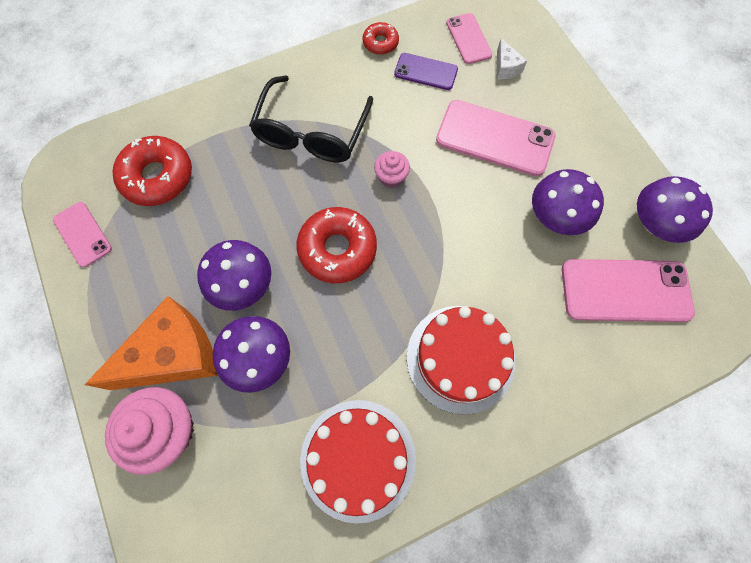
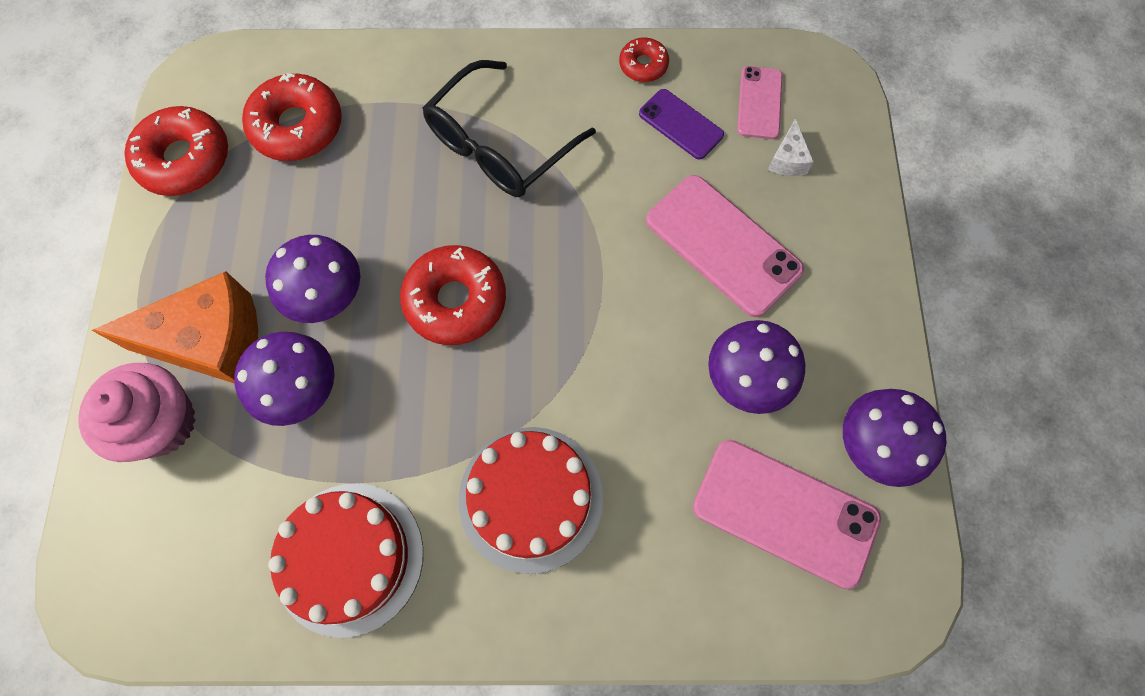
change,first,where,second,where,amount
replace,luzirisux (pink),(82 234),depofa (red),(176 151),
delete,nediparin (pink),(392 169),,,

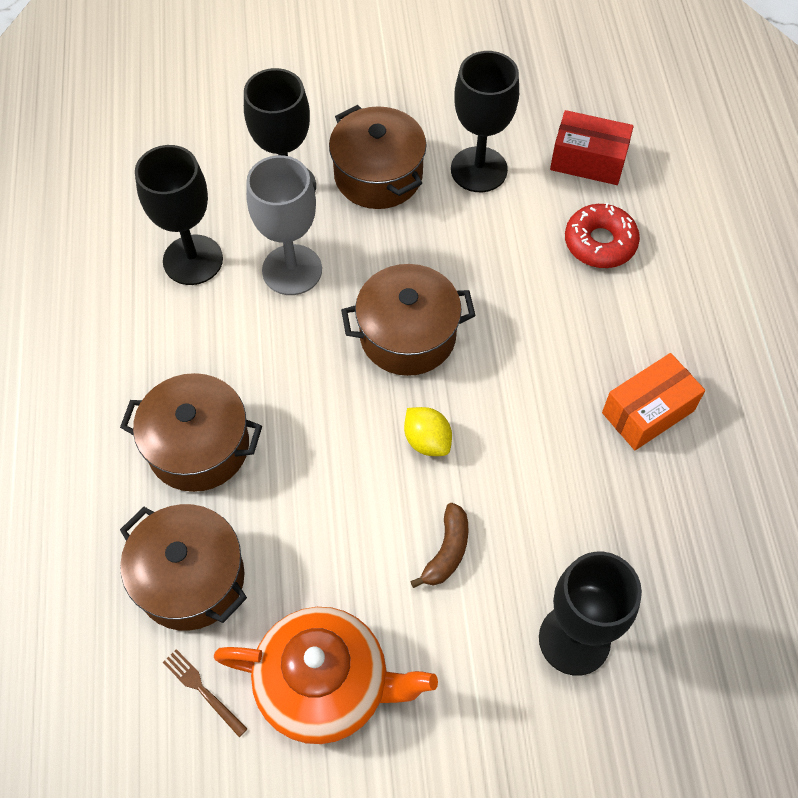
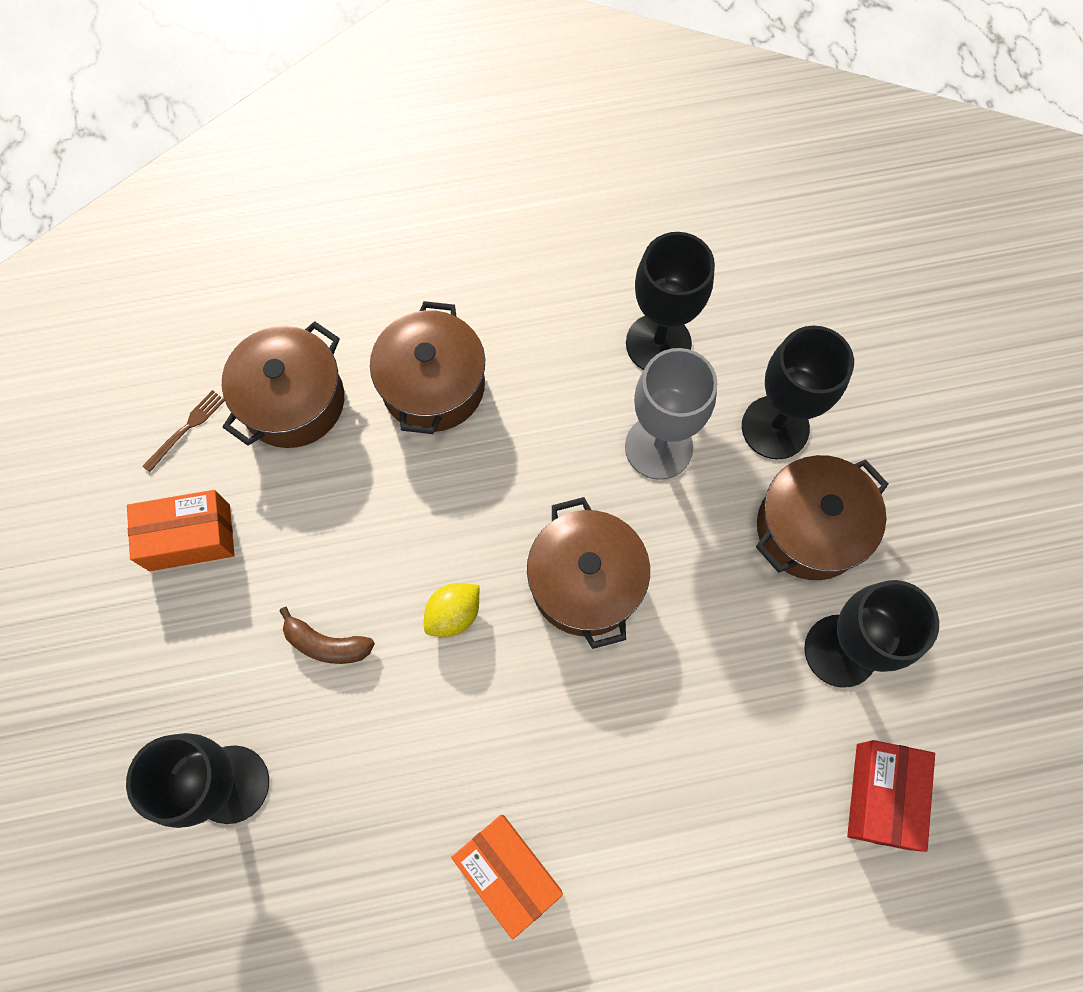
change,first,where,second,where,amount
replace,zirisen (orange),(326 675),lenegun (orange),(181 530),
delete,depofa (red),(602 235),,,

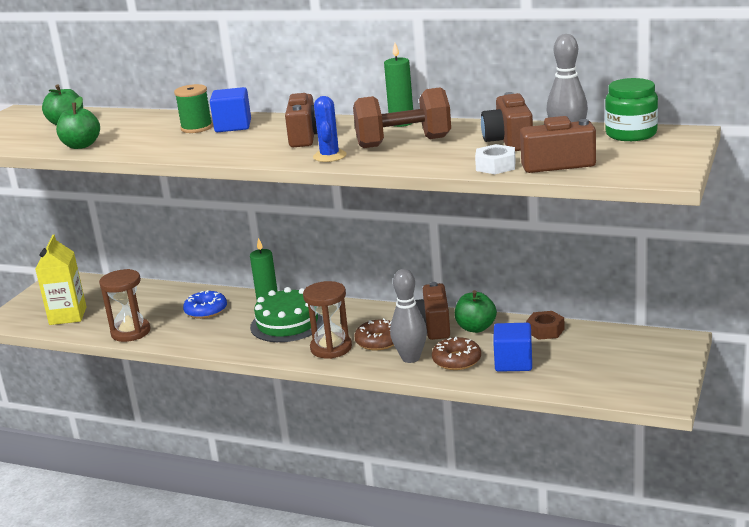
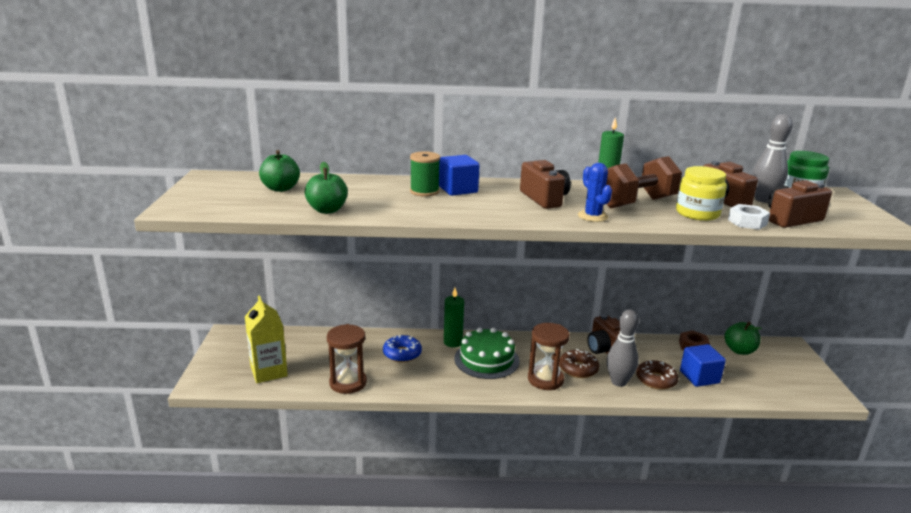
change,first,where,second,where,amount
move,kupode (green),(476 311),,(743 338),
insert,,,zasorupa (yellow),(701 193),

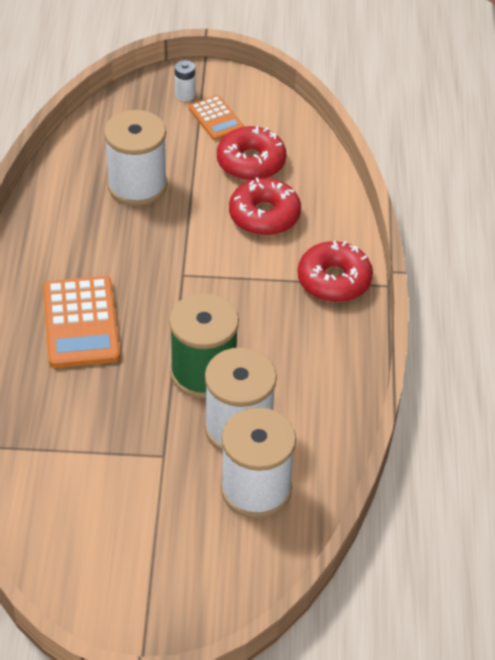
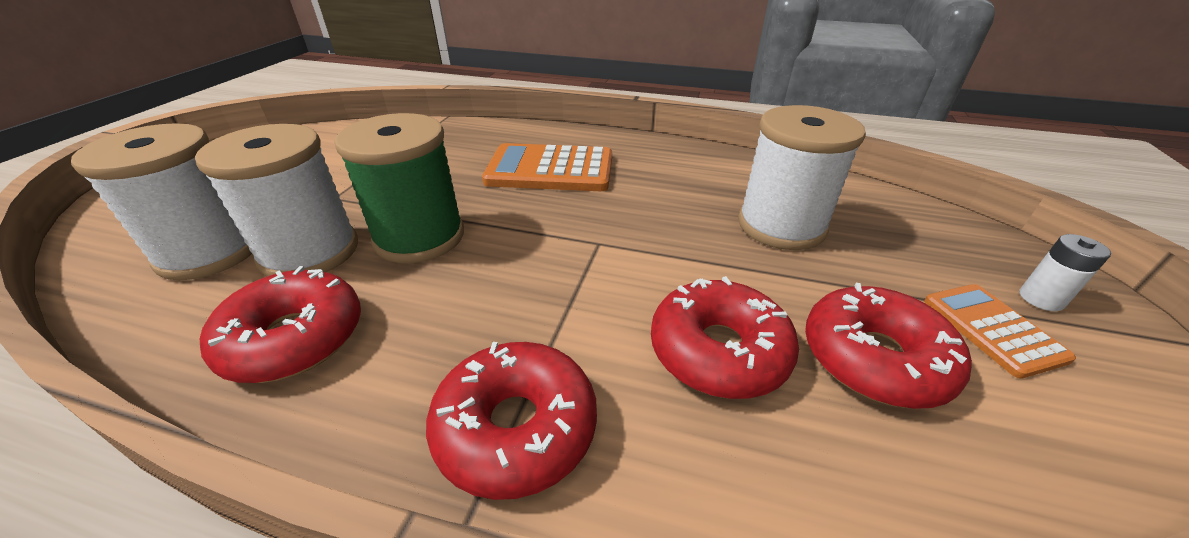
change,first,where,second,where,amount
rotate,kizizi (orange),(216 117),,(1000 331),90 degrees clockwise
insert,,,depofa (red),(280 324),

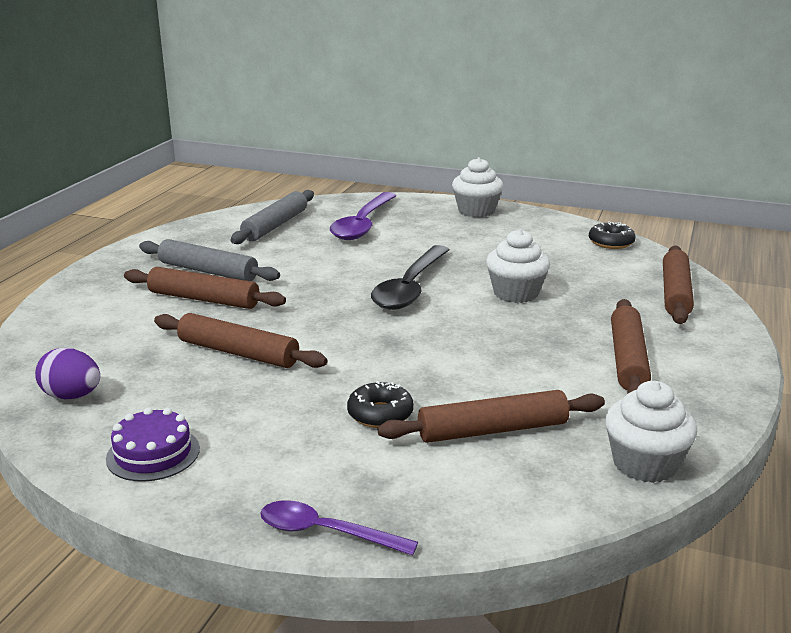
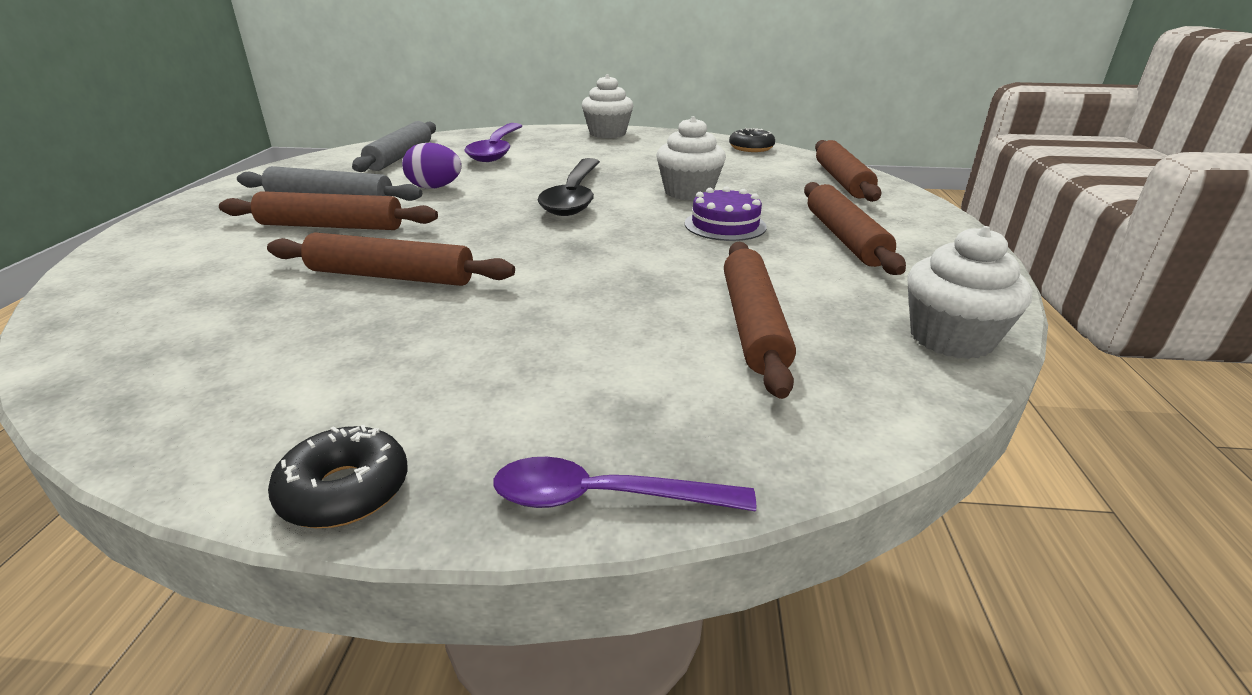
change,first,where,second,where,amount
move,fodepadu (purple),(67 374),,(432 166),
move,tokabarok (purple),(153 444),,(726 213),
move,depofa (black),(380 404),,(337 476),
rotate,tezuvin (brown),(491 416),,(760 320),60 degrees counterclockwise

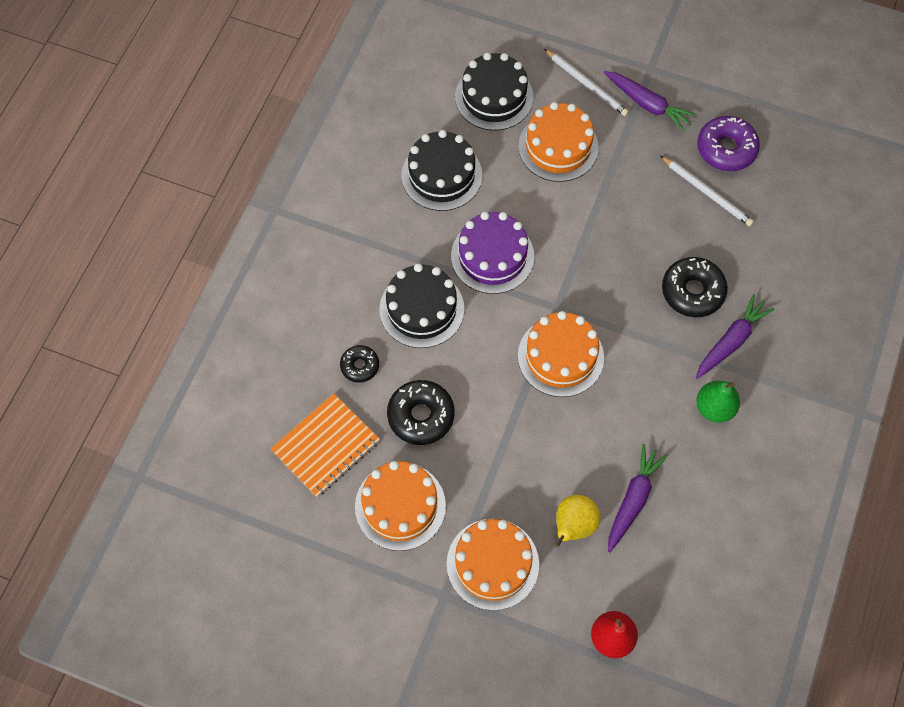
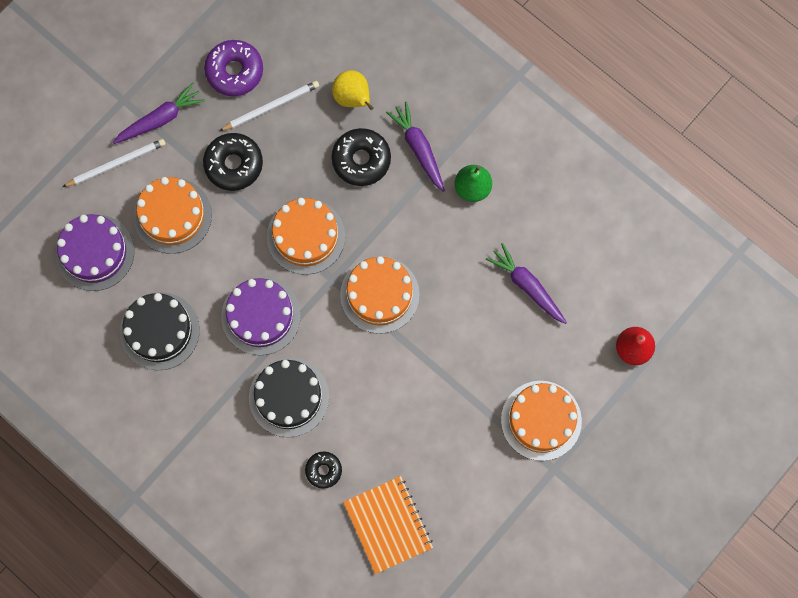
change,first,where,second,where,amount
move,tokabarok (orange),(400 506),,(306 236),
move,depofa (black),(421 412),,(233 162),
recolor,tokabarok (black),(494 92),tokabarok (purple),(94 252),
move,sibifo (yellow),(577 521),,(353 90),

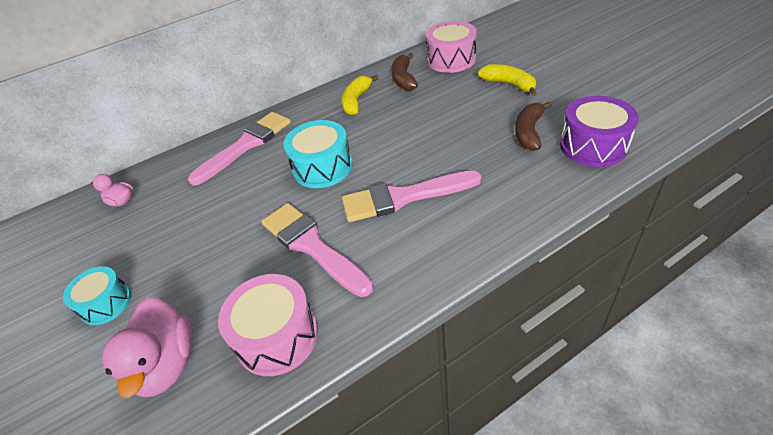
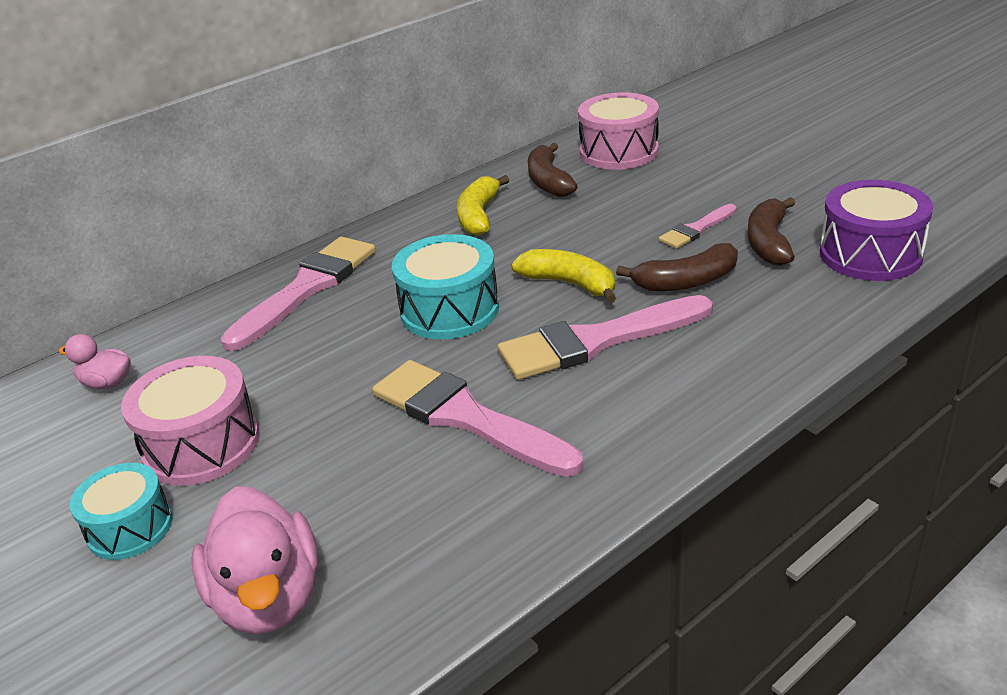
change,first,where,second,where,amount
move,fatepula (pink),(268 325),,(190 421),
move,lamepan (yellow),(507 80),,(563 276),
insert,,,lamepan (brown),(677 267),
insert,,,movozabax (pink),(698 226),

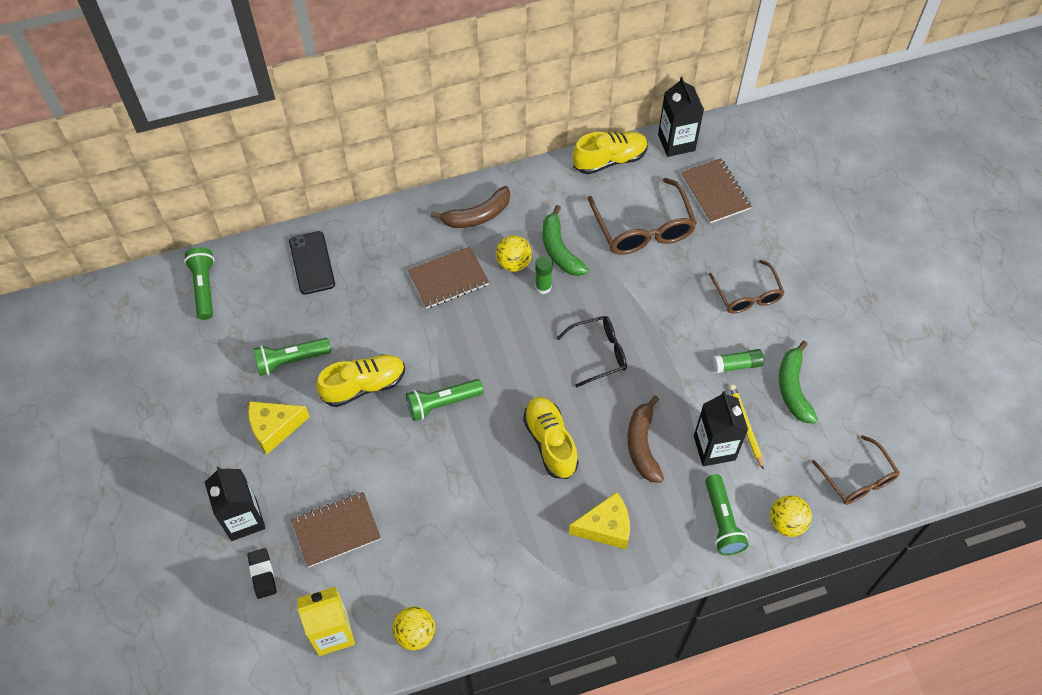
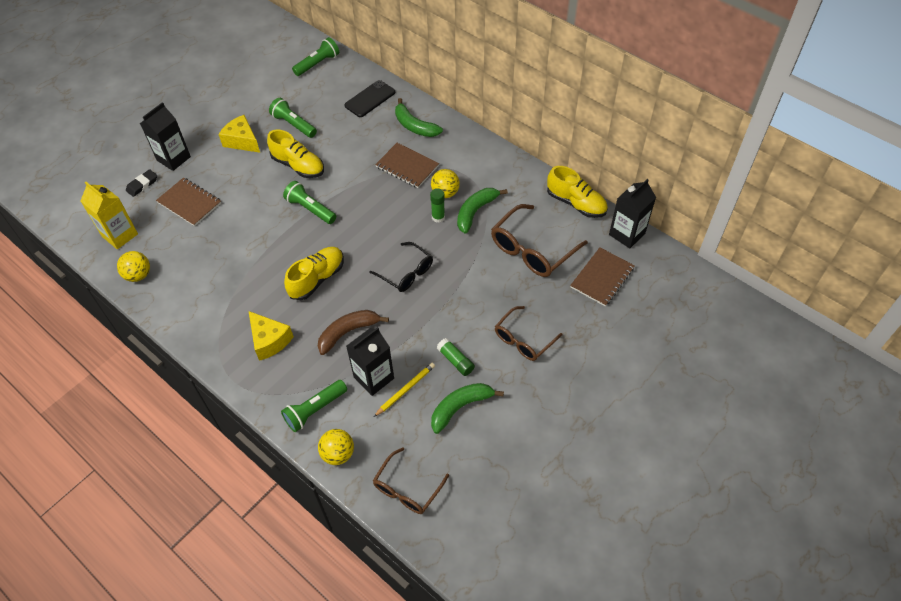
change,first,where,second,where,amount
delete,lamepan (brown),(470 207),,,
insert,,,lamepan (green),(419 117),

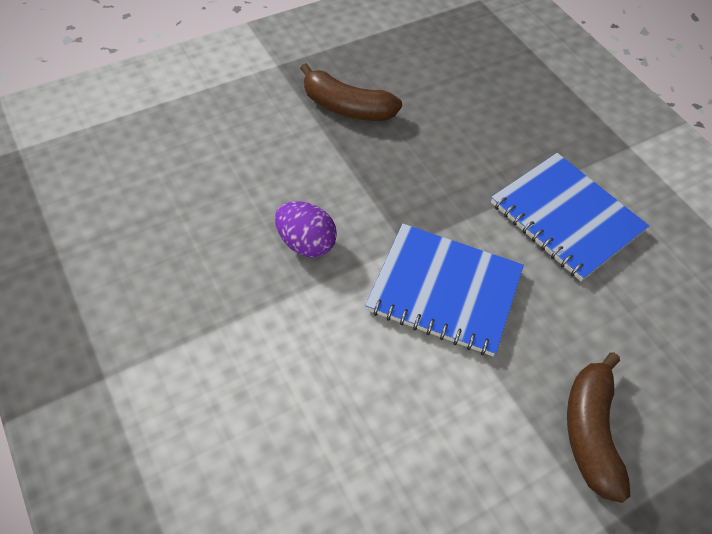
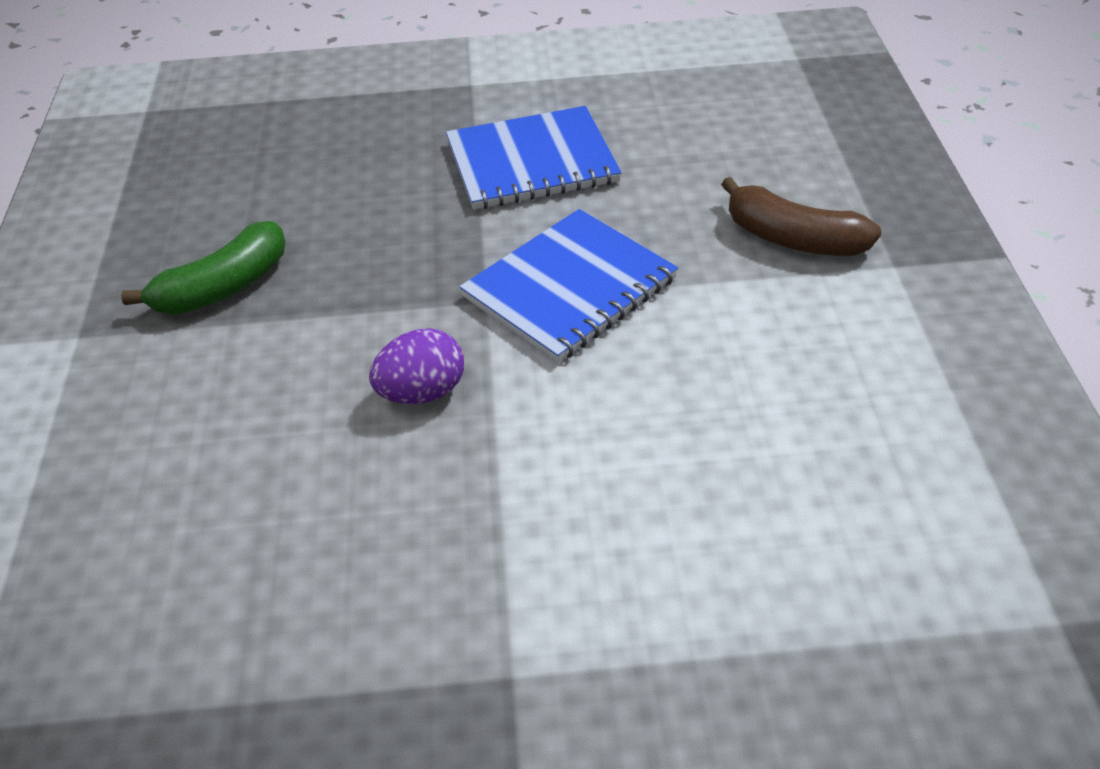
change,first,where,second,where,amount
recolor,lamepan (brown),(351 92),lamepan (green),(203 268),

